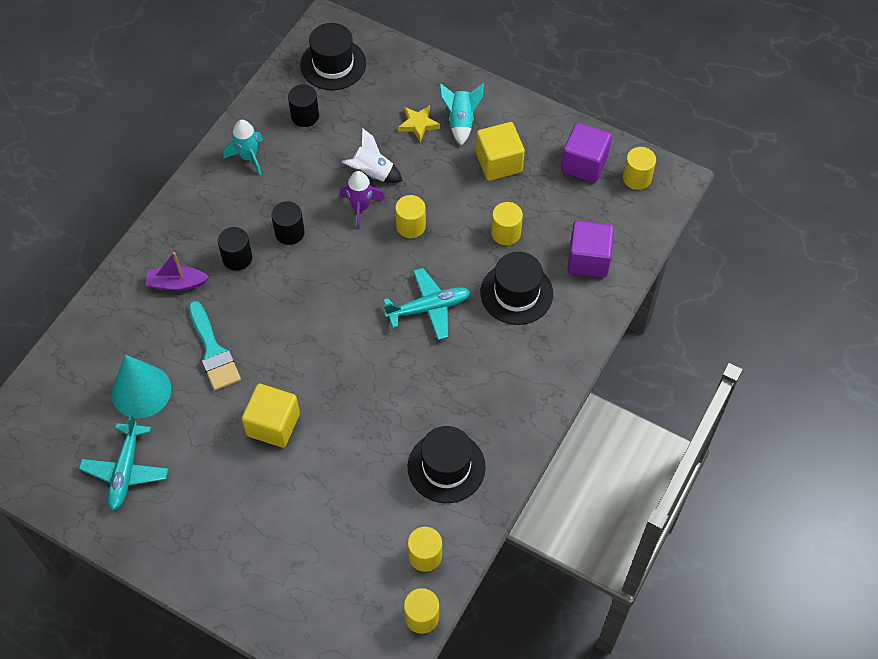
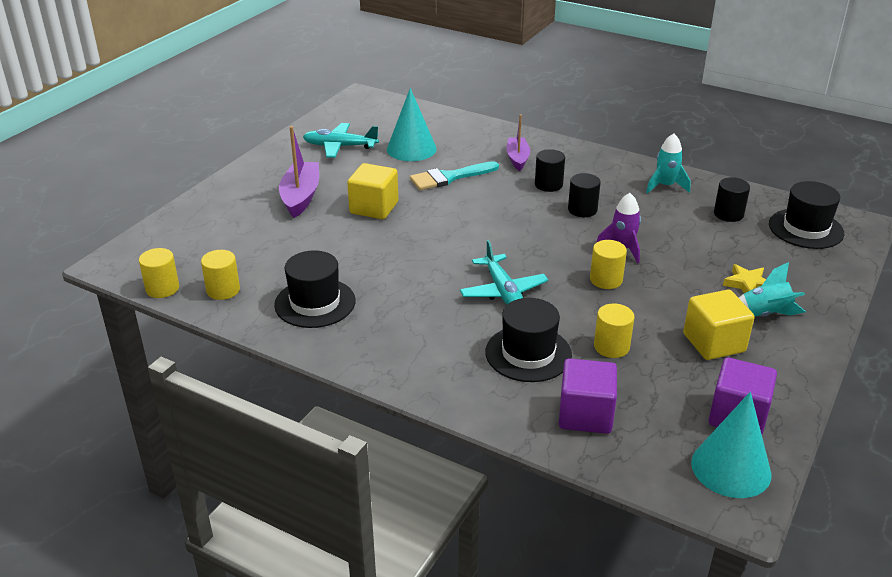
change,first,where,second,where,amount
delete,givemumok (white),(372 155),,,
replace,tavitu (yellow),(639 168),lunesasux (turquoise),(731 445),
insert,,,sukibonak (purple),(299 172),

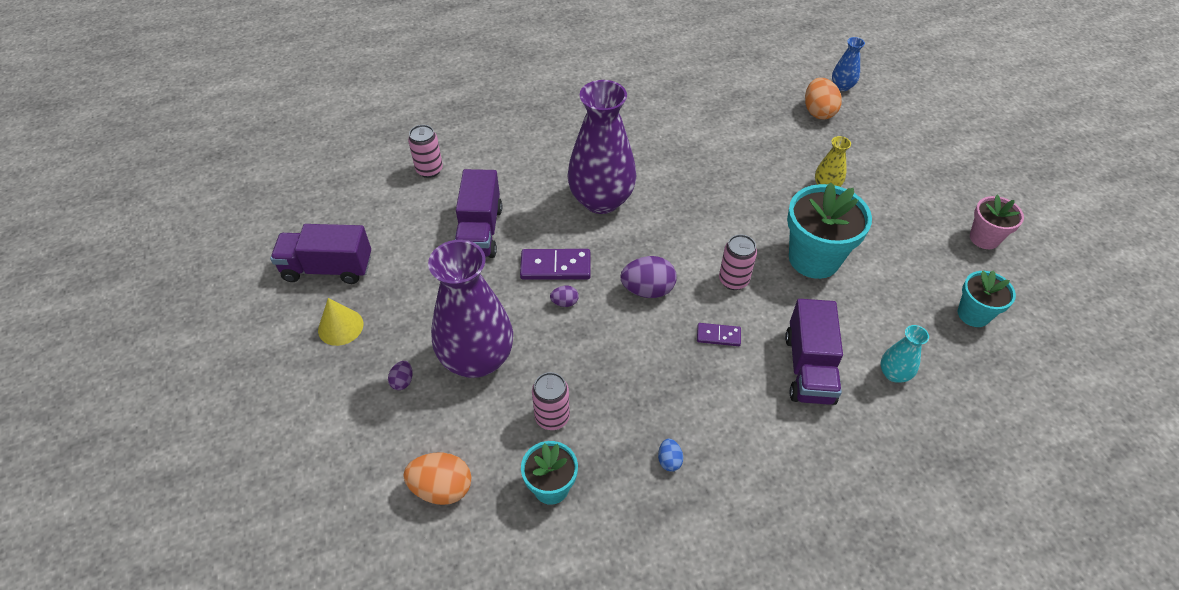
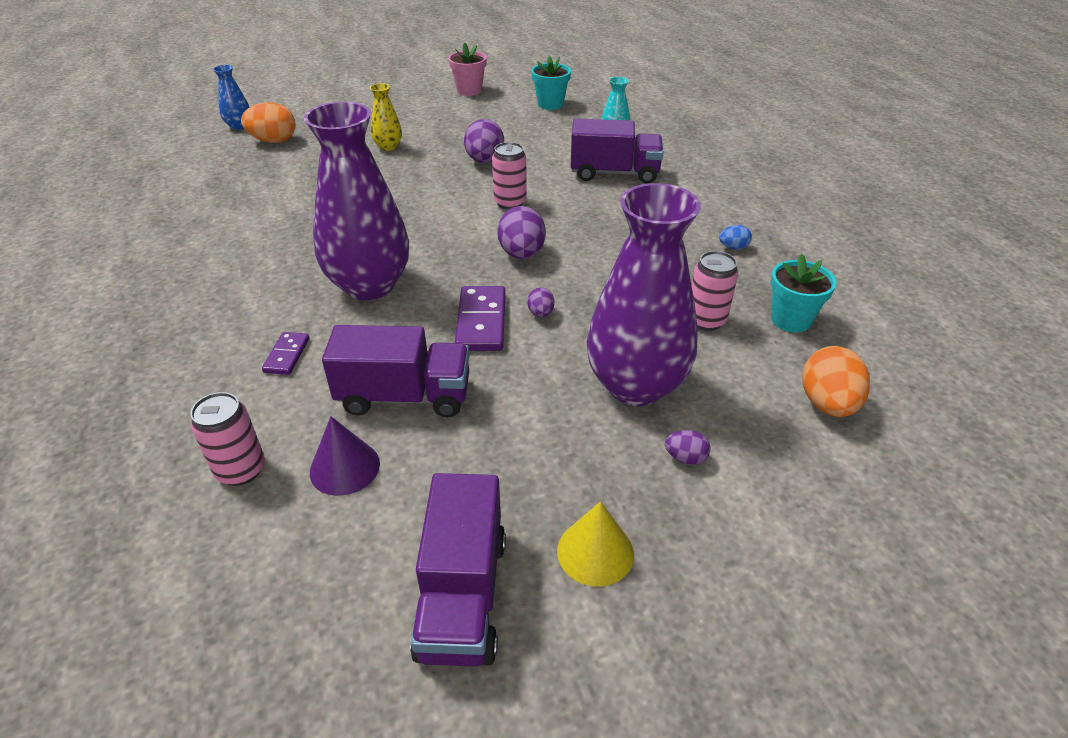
change,first,where,second,where,amount
move,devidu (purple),(719 334),,(285 353),
replace,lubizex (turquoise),(829 230),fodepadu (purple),(484 141),
insert,,,lunesasux (purple),(345 456),

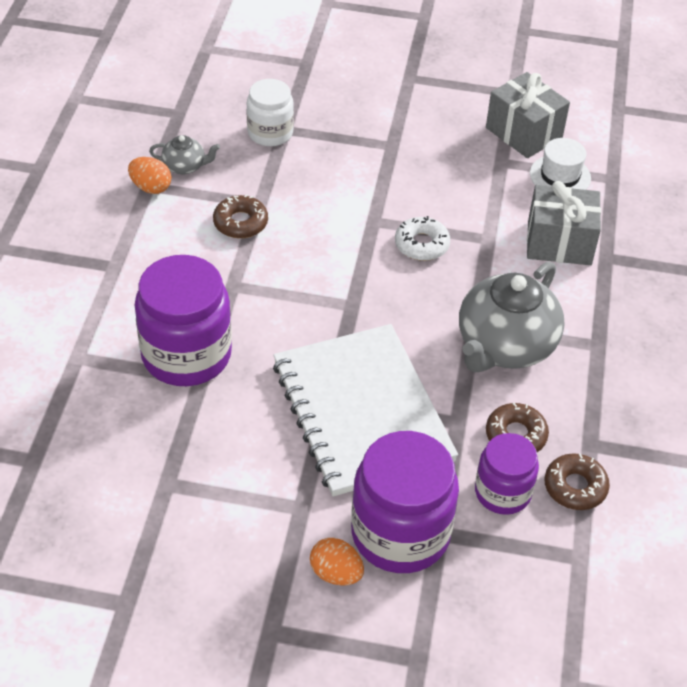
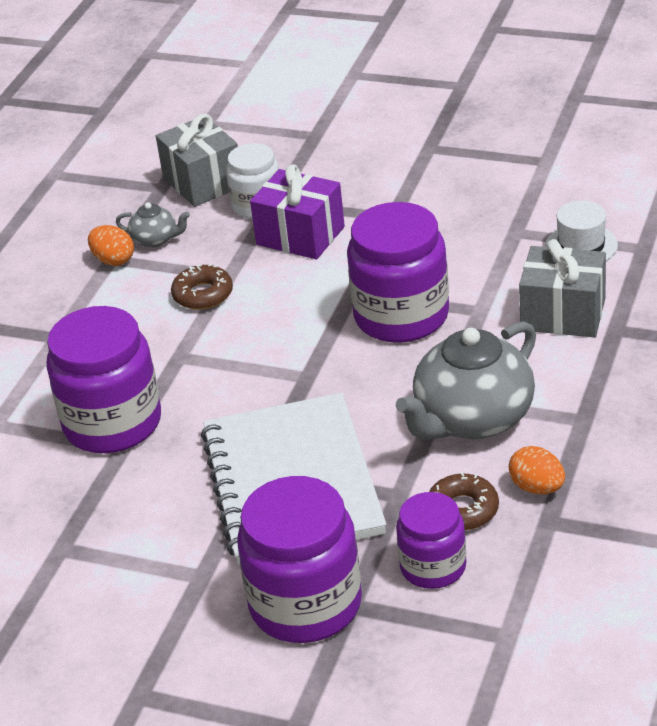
change,first,where,second,where,amount
move,fodepadu (orange),(337 562),,(537 470),
replace,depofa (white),(422 238),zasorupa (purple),(398 272),
move,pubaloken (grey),(528 115),,(197 160),
delete,depofa (brown),(577 481),,,
insert,,,pubaloken (purple),(297 211),

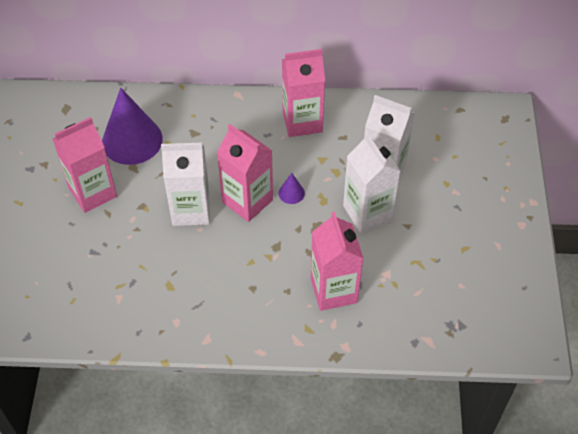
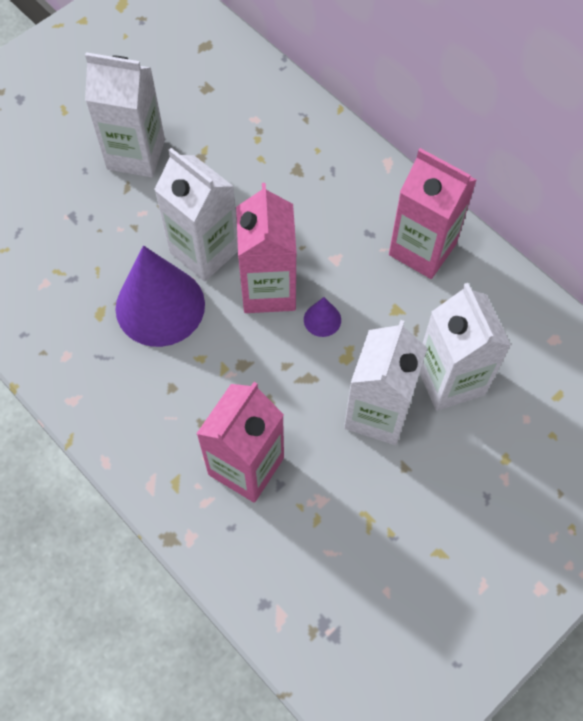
change,first,where,second,where,amount
recolor,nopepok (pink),(85 165),nopepok (white),(125 115),
move,lunesasux (purple),(132 126),,(160 296),

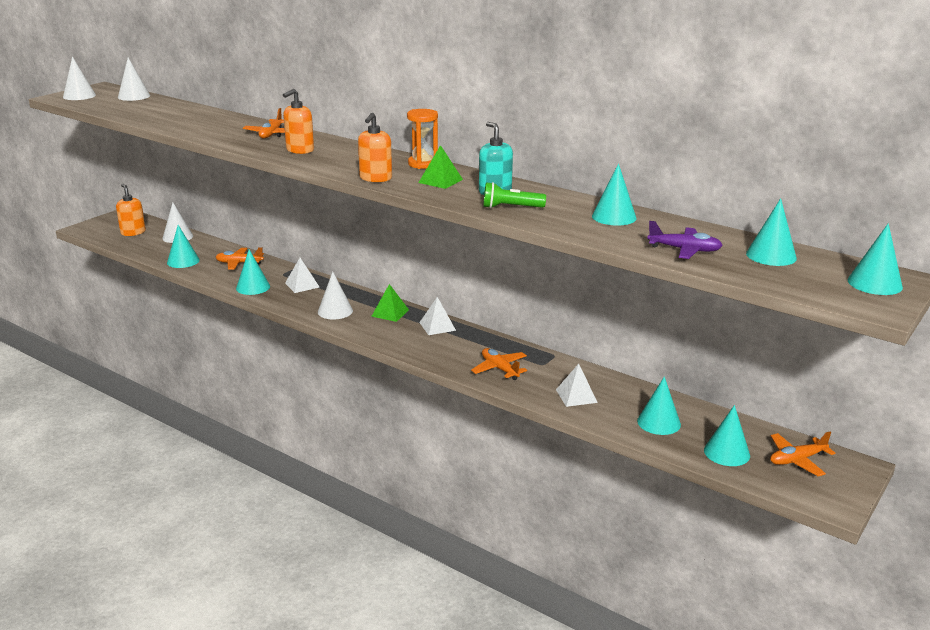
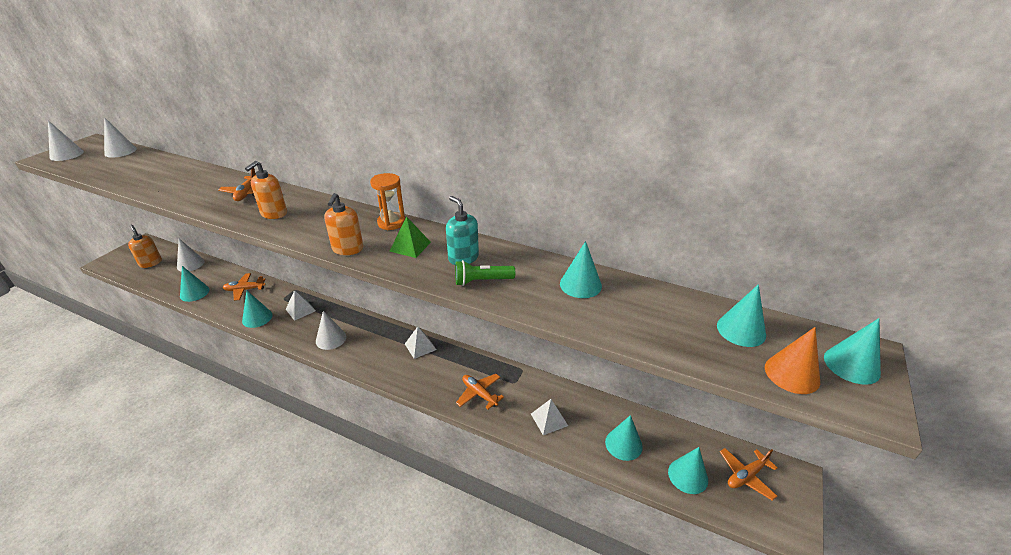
change,first,where,second,where,amount
delete,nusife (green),(390 303),,,
delete,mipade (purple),(685 240),,,
insert,,,lunesasux (orange),(792 360),

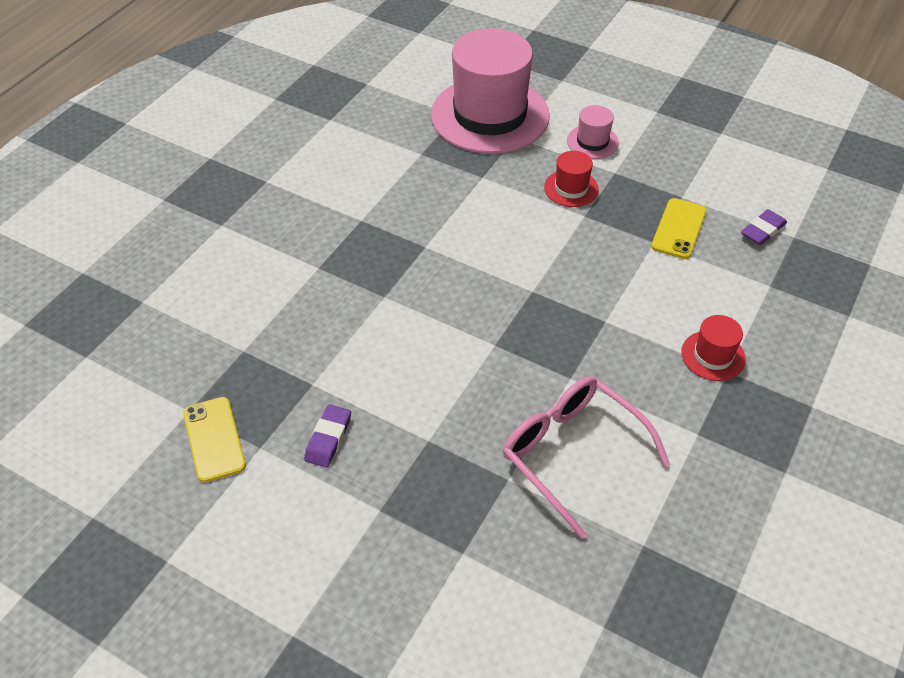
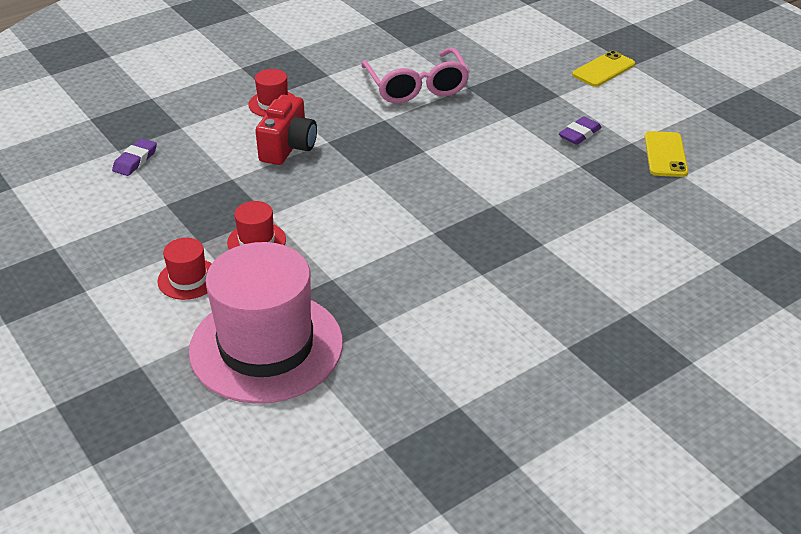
change,first,where,second,where,amount
recolor,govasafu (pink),(593 132),govasafu (red),(184 269),
move,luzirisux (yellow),(679 228),,(603 69),
rotate,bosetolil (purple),(764 227),,(134 157),45 degrees counterclockwise
insert,,,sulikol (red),(286 130),

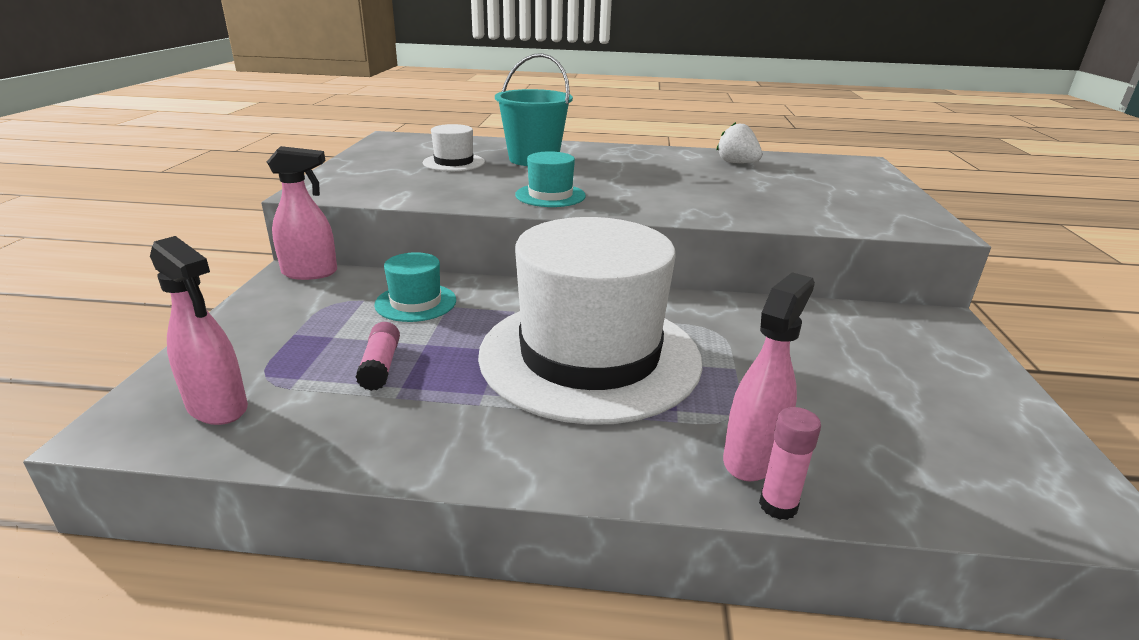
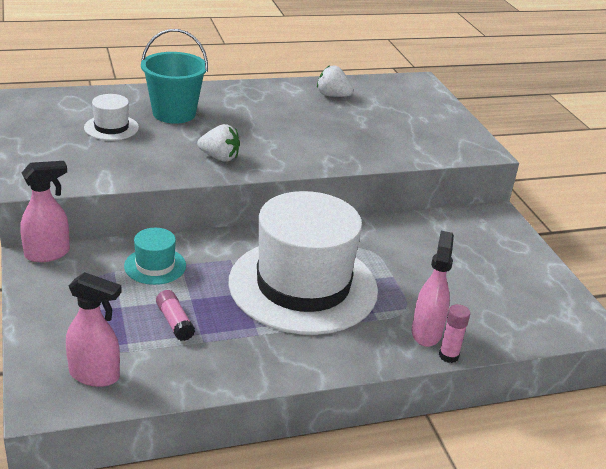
change,first,where,second,where,amount
replace,govasafu (turquoise),(550 179),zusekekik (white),(218 142),

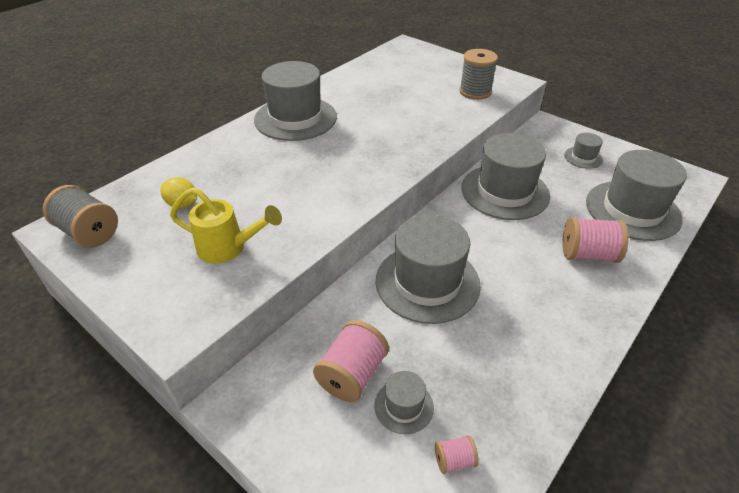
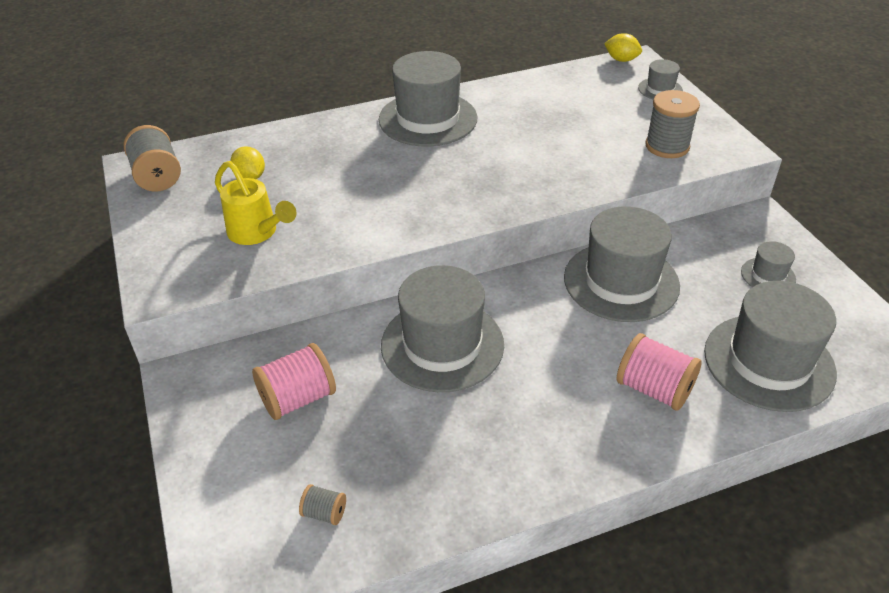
change,first,where,second,where,amount
move,govasafu (grey),(404 402),,(660 79),
recolor,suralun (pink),(457 454),suralun (grey),(322 504),
insert,,,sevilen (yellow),(623 47),

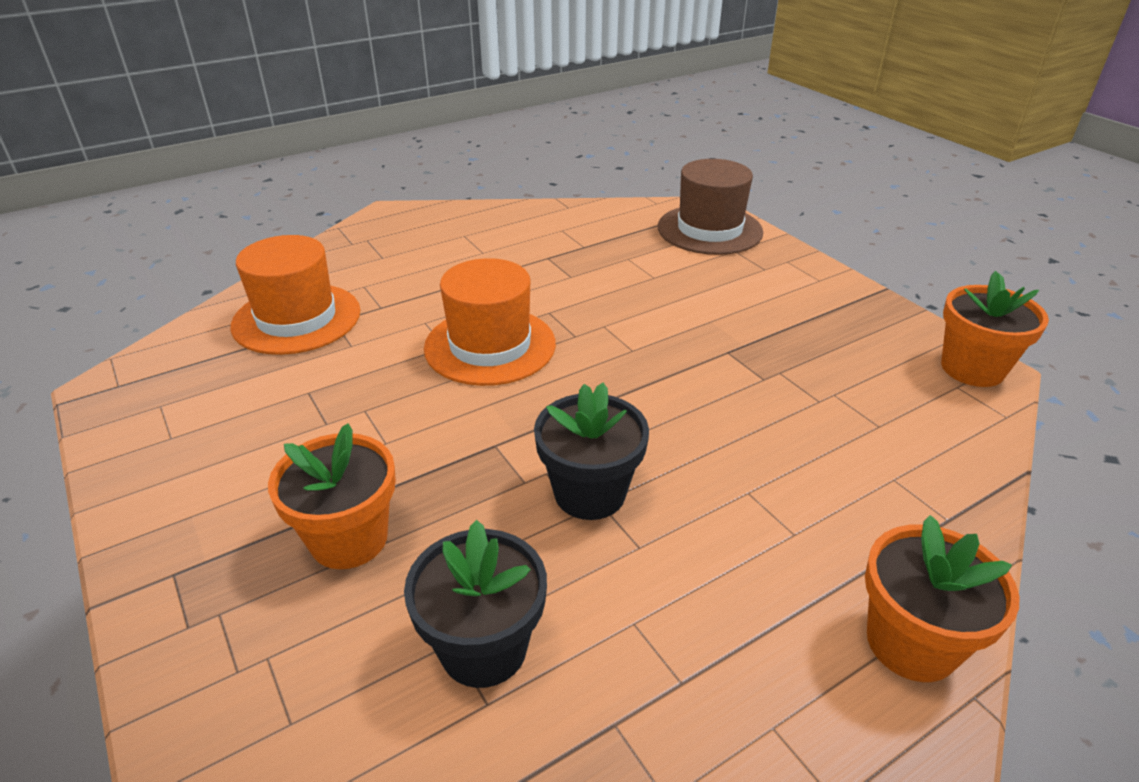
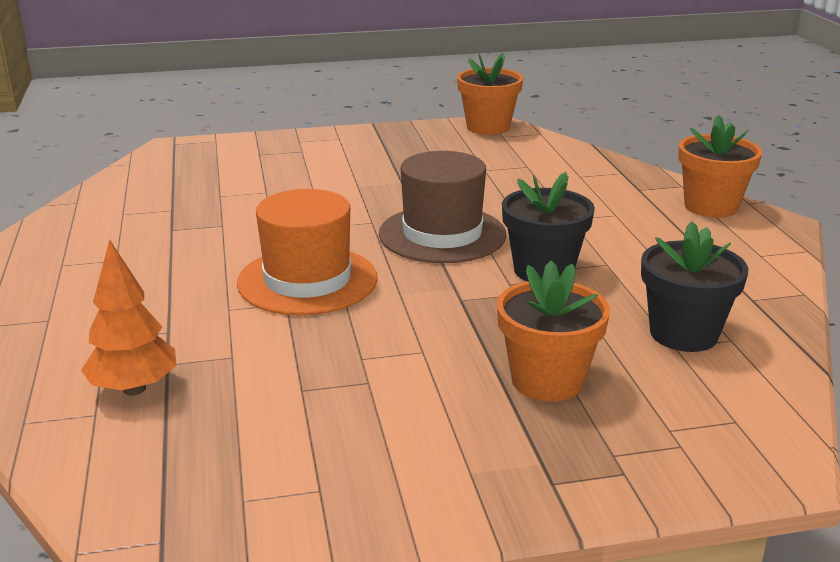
change,first,where,second,where,amount
replace,govasafu (orange),(295 295),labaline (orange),(129 317),
move,govasafu (brown),(710 207),,(443 207),

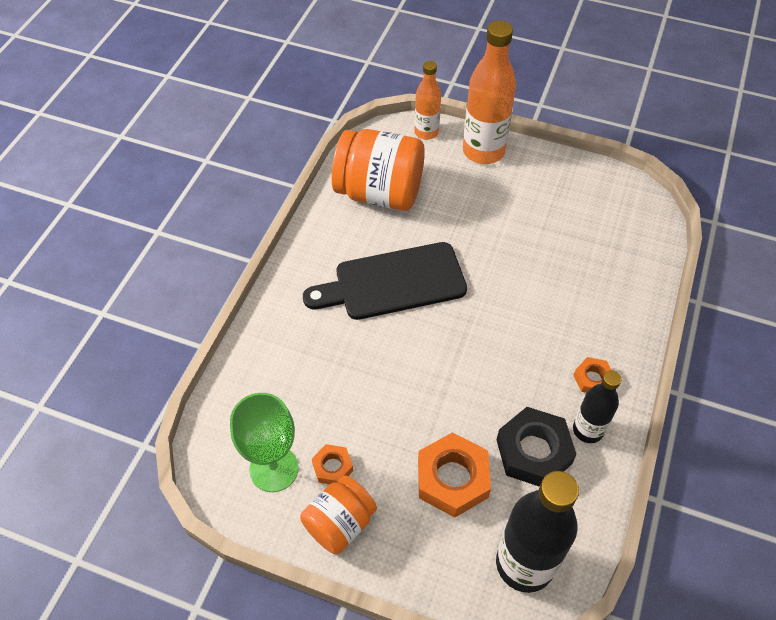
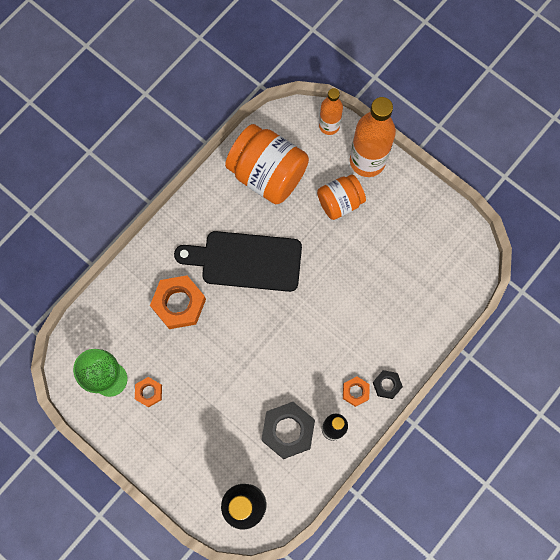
change,first,where,second,where,amount
move,zasorupa (orange),(338 514),,(341 197),
move,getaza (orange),(454 475),,(178 302),
insert,,,getaza (black),(388 384),

